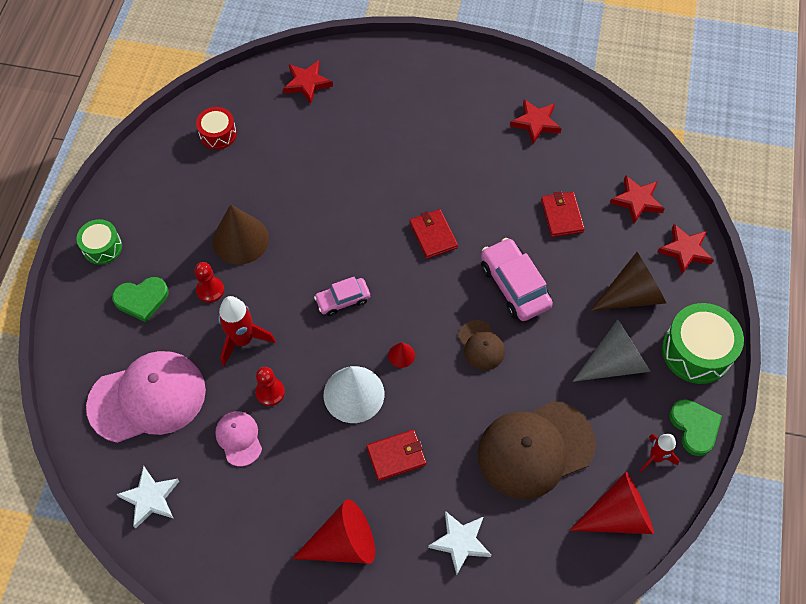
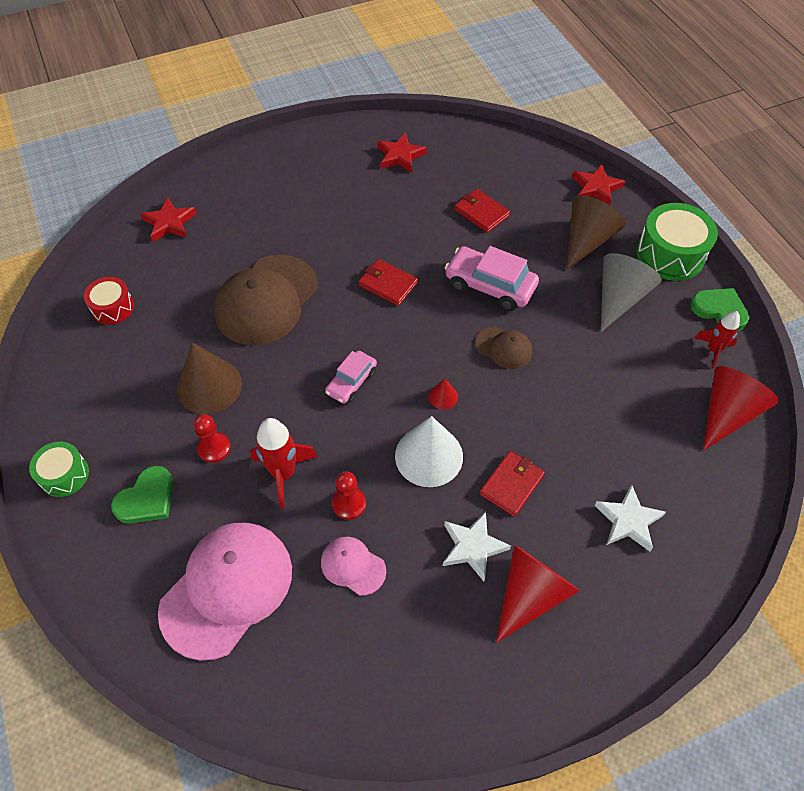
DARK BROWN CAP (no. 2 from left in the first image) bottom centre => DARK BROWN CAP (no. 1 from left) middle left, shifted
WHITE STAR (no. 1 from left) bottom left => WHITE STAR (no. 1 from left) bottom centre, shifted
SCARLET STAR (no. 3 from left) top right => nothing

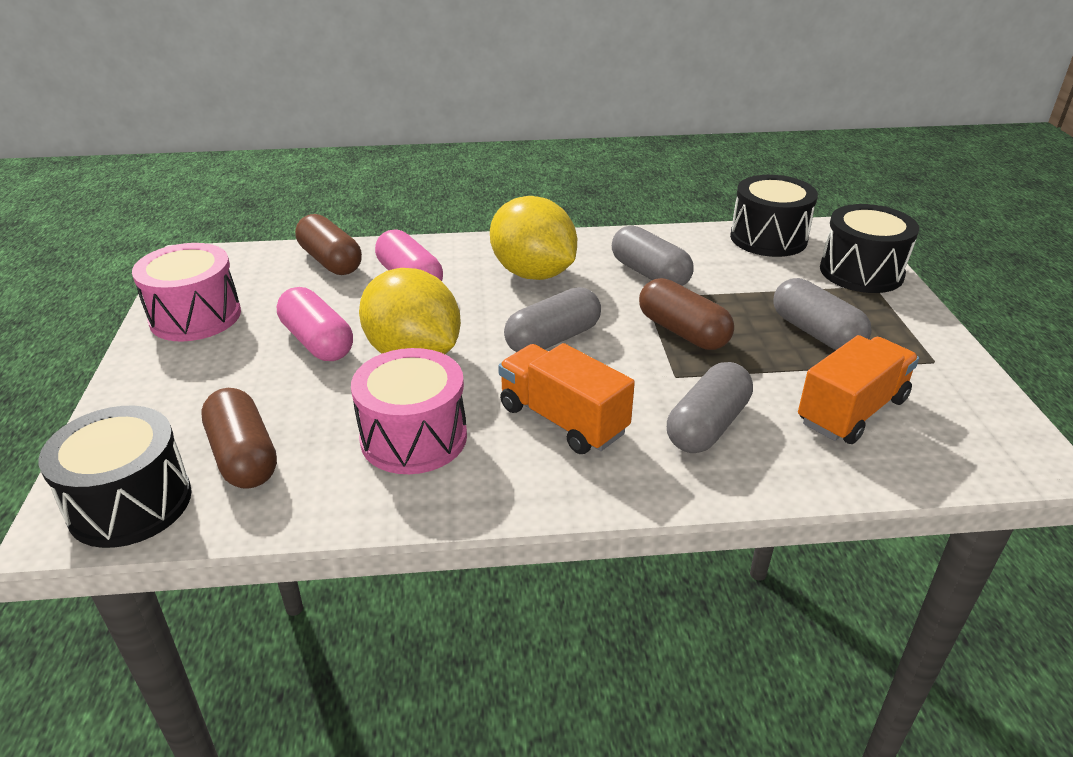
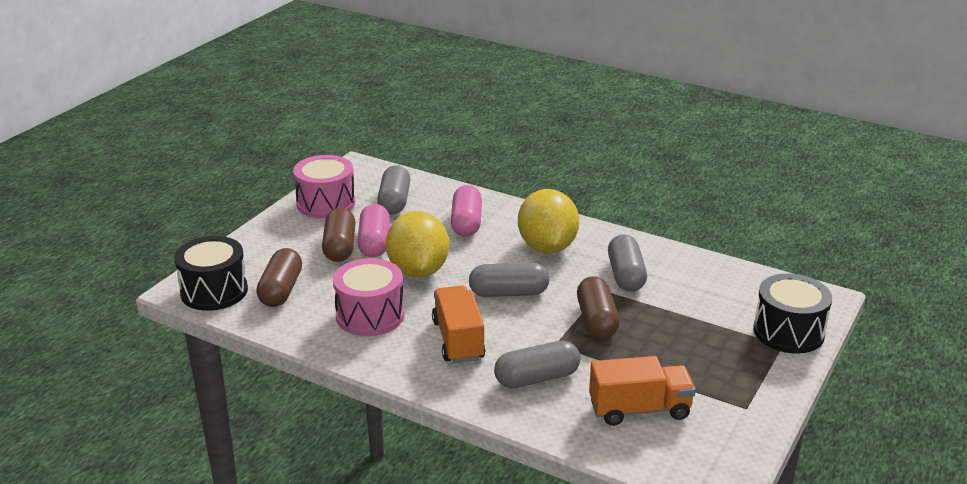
DARK BROWN CAPSULE (no. 2 from left) top left => DARK BROWN CAPSULE (no. 2 from left) centre, shifted
GREY CAPSULE (no. 4 from left in the first image) middle right => GREY CAPSULE (no. 1 from left) centre, shifted
JET-BLACK TOY DRUM (no. 2 from left) top right => nothing

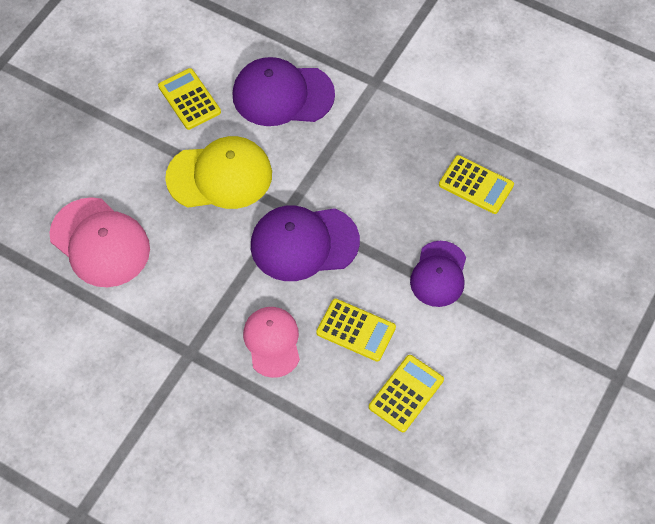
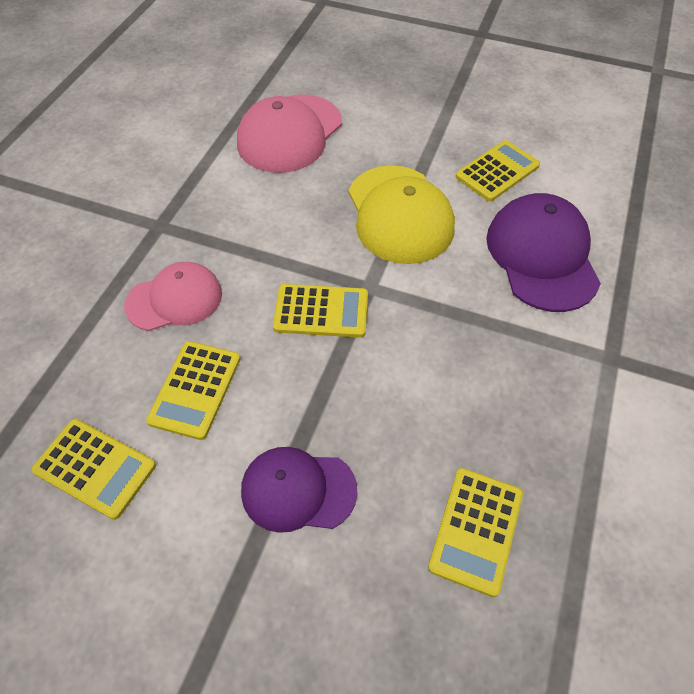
VIOLET CAP (no. 2 from left) centre => YELLOW ADDING MACHINE (no. 3 from left) centre

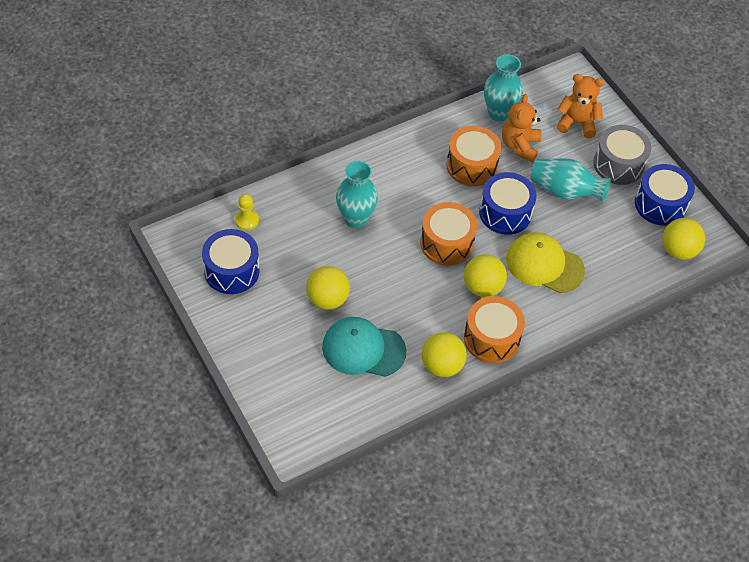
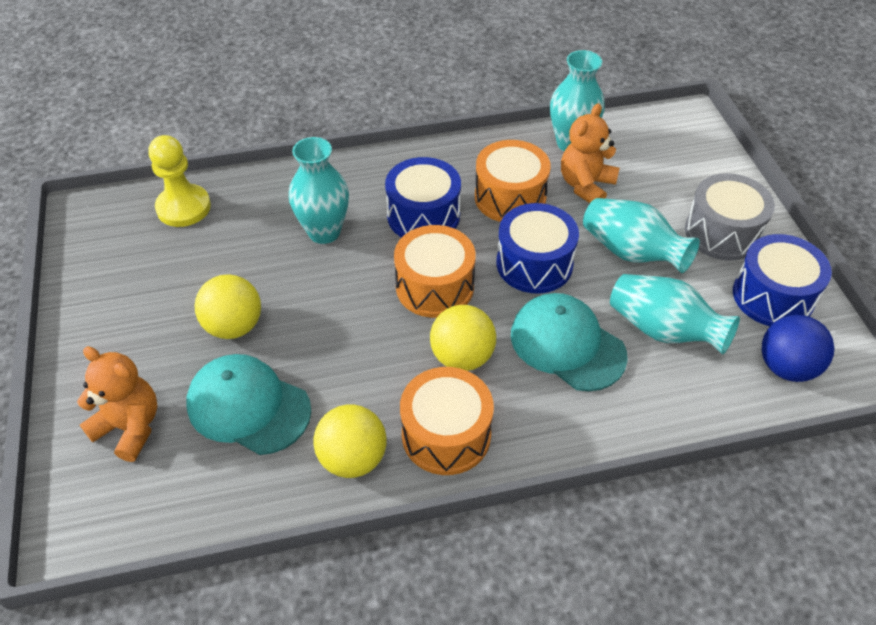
BRIGHT ORANGE STUFFED BEAR (no. 2 from left in the first image) top right => BRIGHT ORANGE STUFFED BEAR (no. 1 from left) middle left, shifted
YELLOW PAWN middle left => YELLOW PAWN top left, x1.65
COBALT TOY DRUM (no. 1 from left) middle left => COBALT TOY DRUM (no. 1 from left) top centre, shifted
YELLOW CAP middle right => TEAL CAP (no. 2 from left) centre
nothing => TEAL VASE (no. 4 from left) middle right
YELLOW SPHERE (no. 4 from left) middle right => COBALT SPHERE middle right

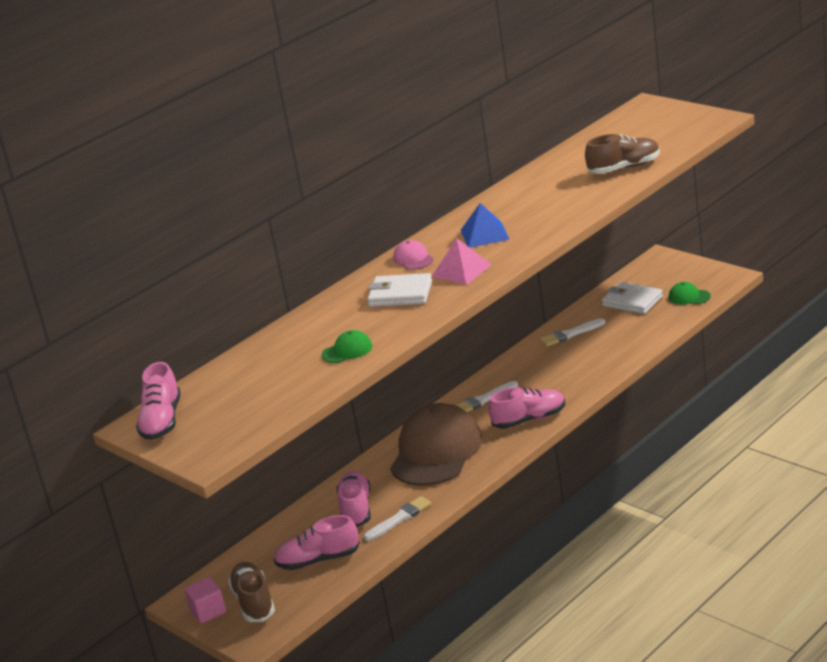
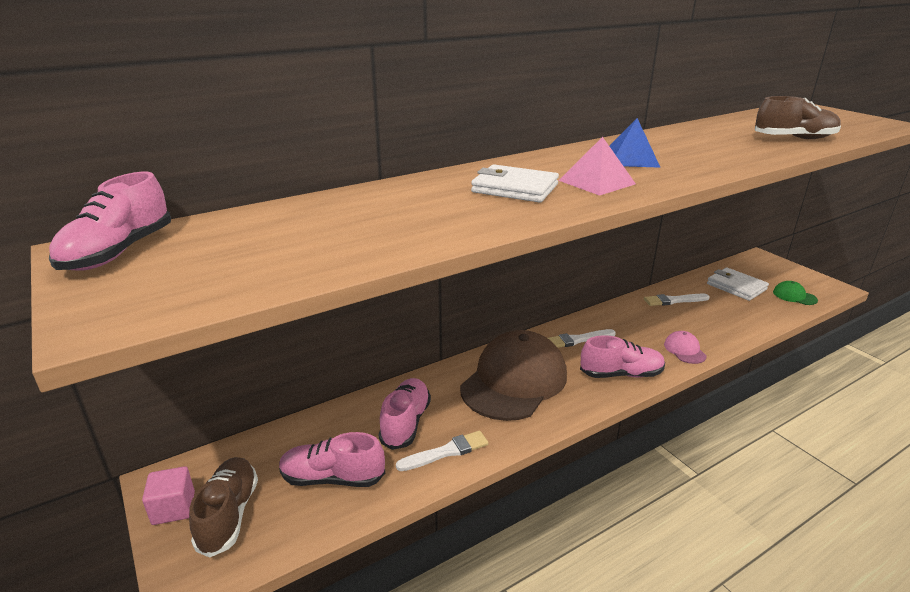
ROSY CAP centre => ROSY CAP middle right, shifted
EMERALD CAP (no. 1 from left) centre => nothing

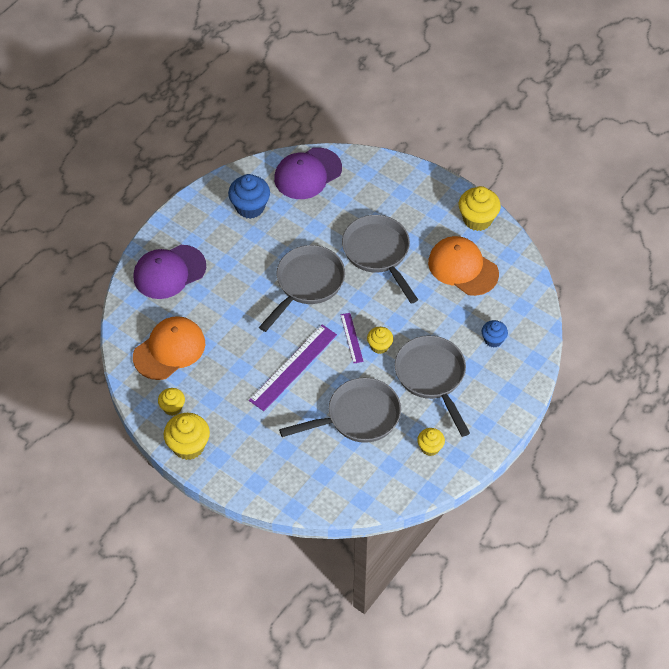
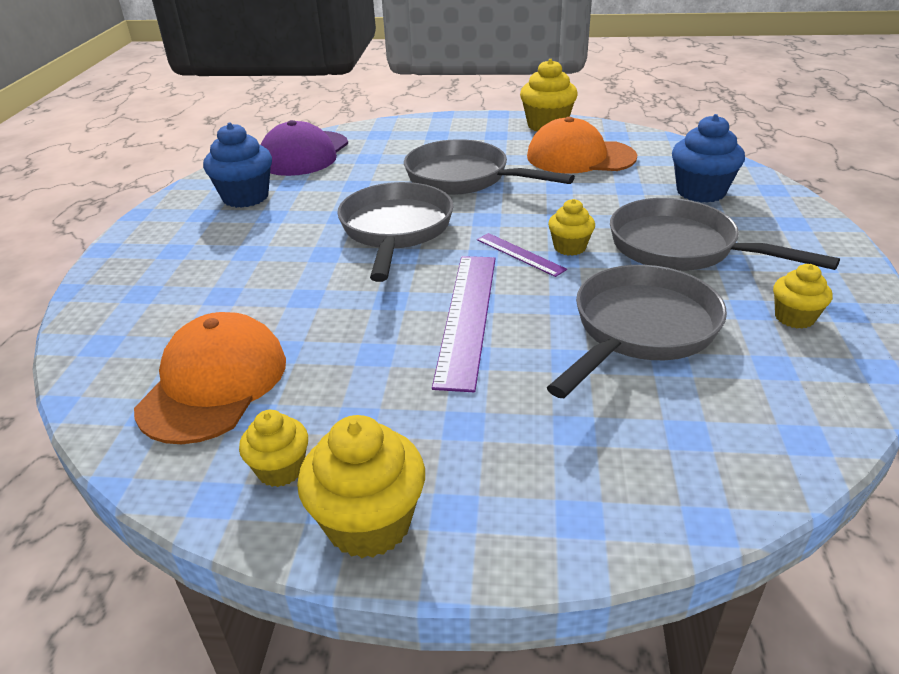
COBALT MUFFIN (no. 2 from left) middle right => COBALT MUFFIN (no. 2 from left) top right, x1.67
VIOLET CAP (no. 1 from left) middle left => nothing

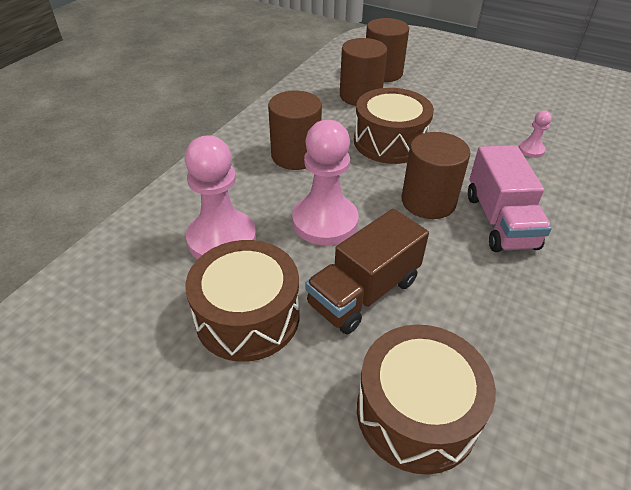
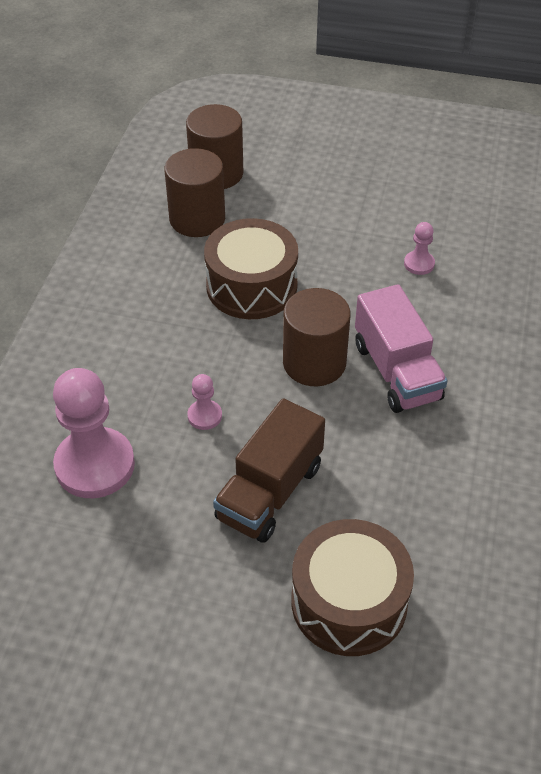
ROSY PAWN (no. 2 from left) centre, x0.45
DARK BROWN TOY DRUM (no. 1 from left) centre => nothing
DARK BROWN SOLID CYLINDER (no. 1 from left) top centre => nothing

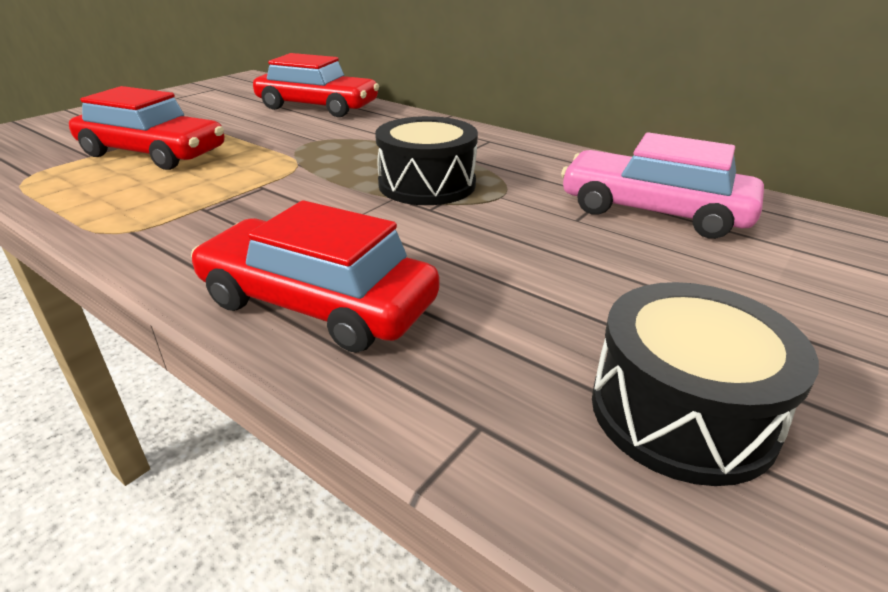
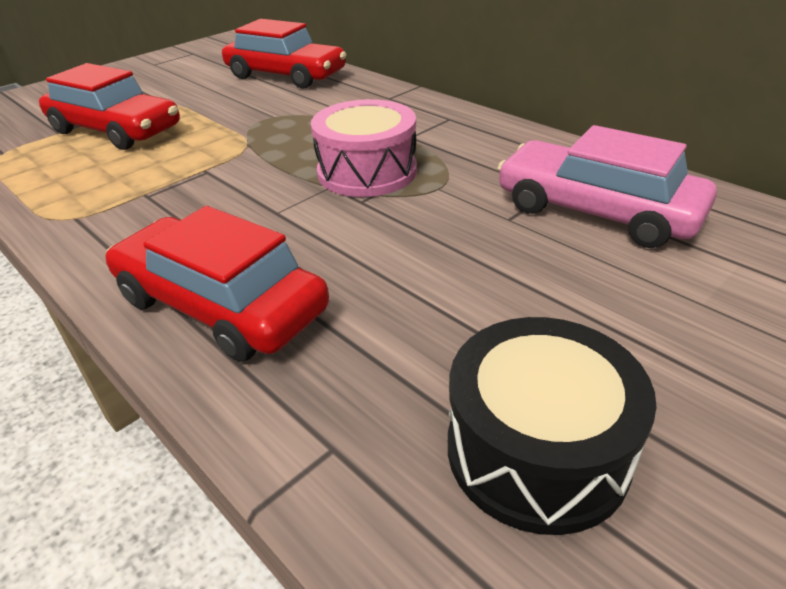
JET-BLACK TOY DRUM (no. 1 from left) top centre => ROSY TOY DRUM top centre

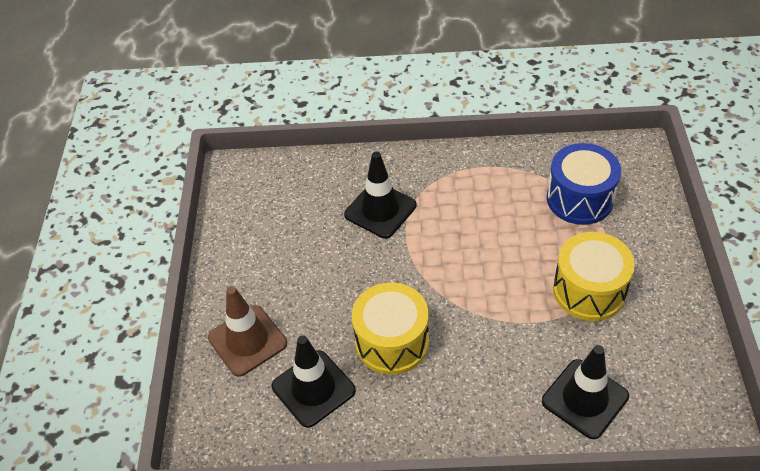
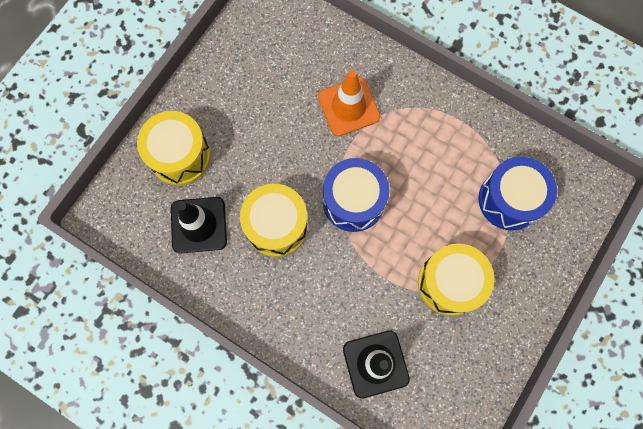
DARK BROWN ROAD CONE bottom left => YELLOW TOY DRUM (no. 1 from left) middle left
JET-BLACK ROAD CONE (no. 2 from left) centre => BRIGHT ORANGE ROAD CONE top centre
nothing => COBALT TOY DRUM (no. 1 from left) centre

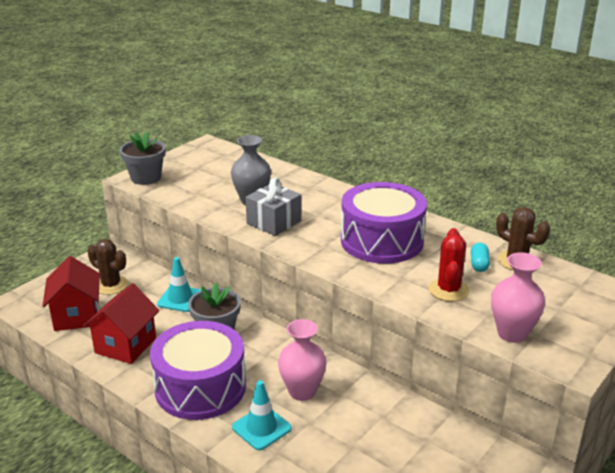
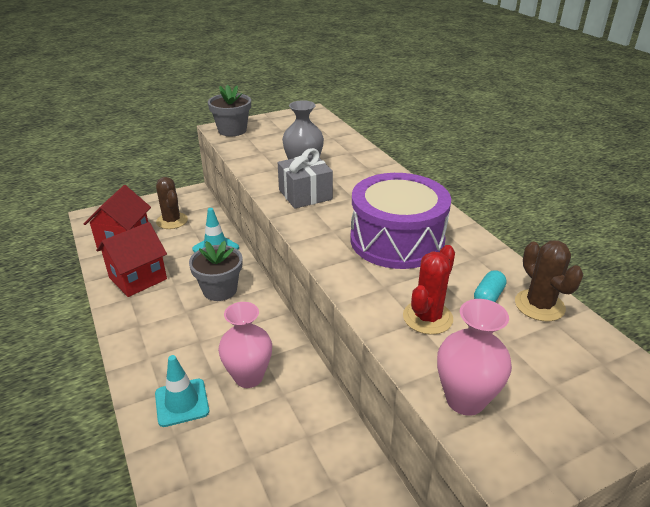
VIOLET TOY DRUM (no. 1 from left) bottom left => nothing

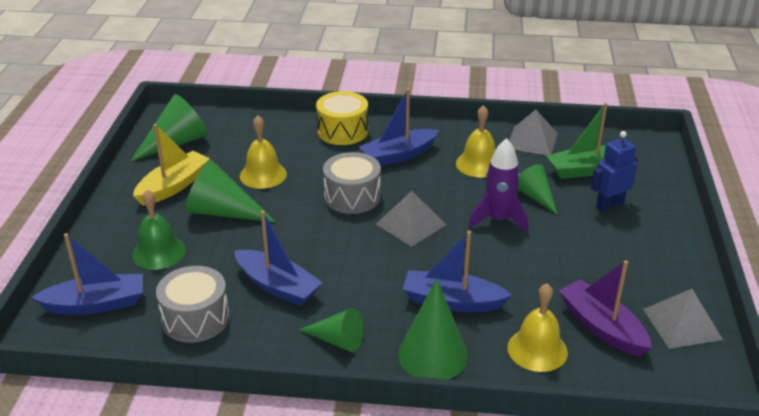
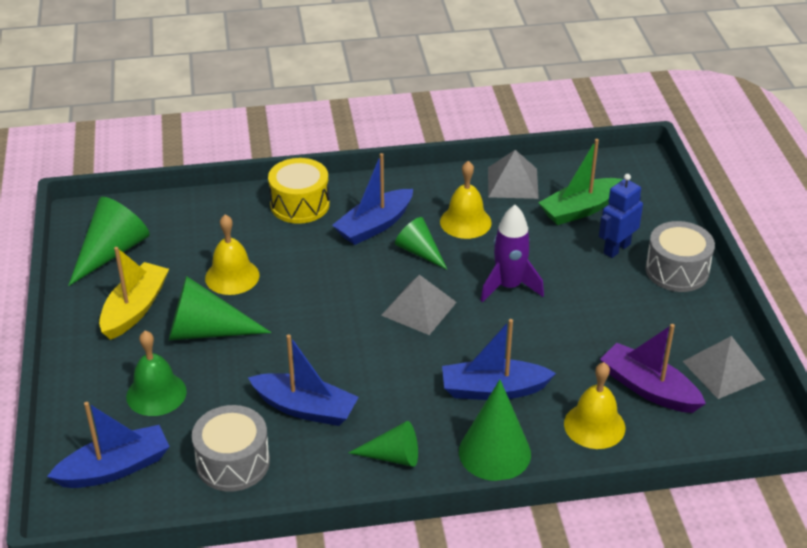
EMERALD CONE (no. 5 from left in the first image) middle right => EMERALD CONE (no. 4 from left) centre, shifted
GREY TOY DRUM (no. 2 from left) centre => GREY TOY DRUM (no. 2 from left) middle right, shifted

